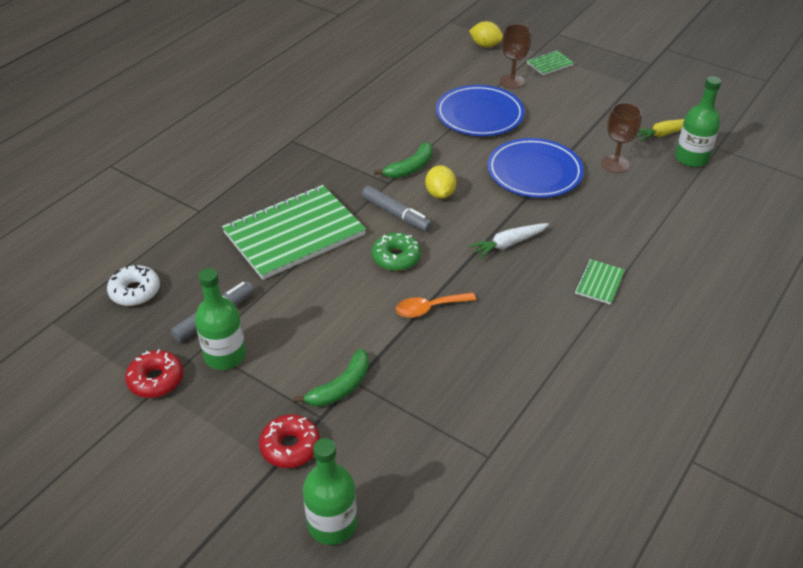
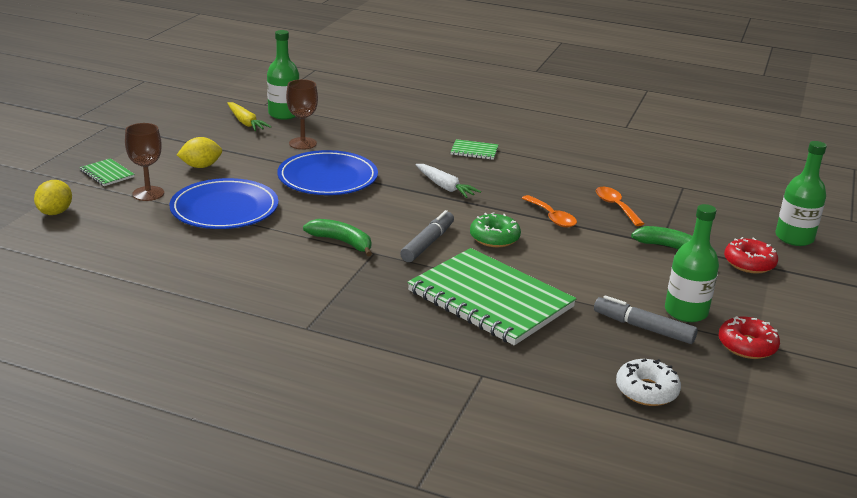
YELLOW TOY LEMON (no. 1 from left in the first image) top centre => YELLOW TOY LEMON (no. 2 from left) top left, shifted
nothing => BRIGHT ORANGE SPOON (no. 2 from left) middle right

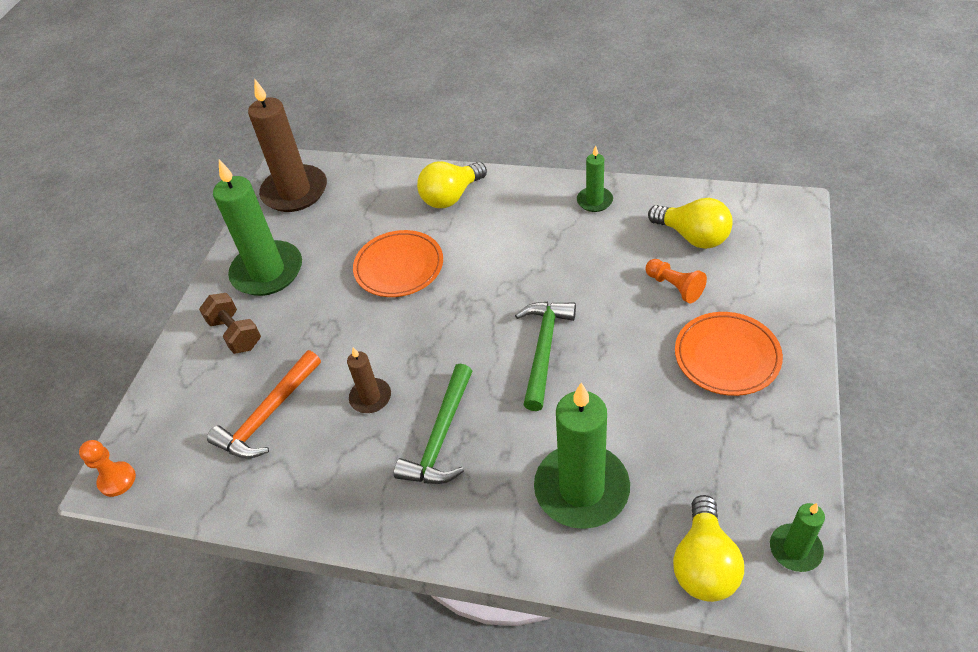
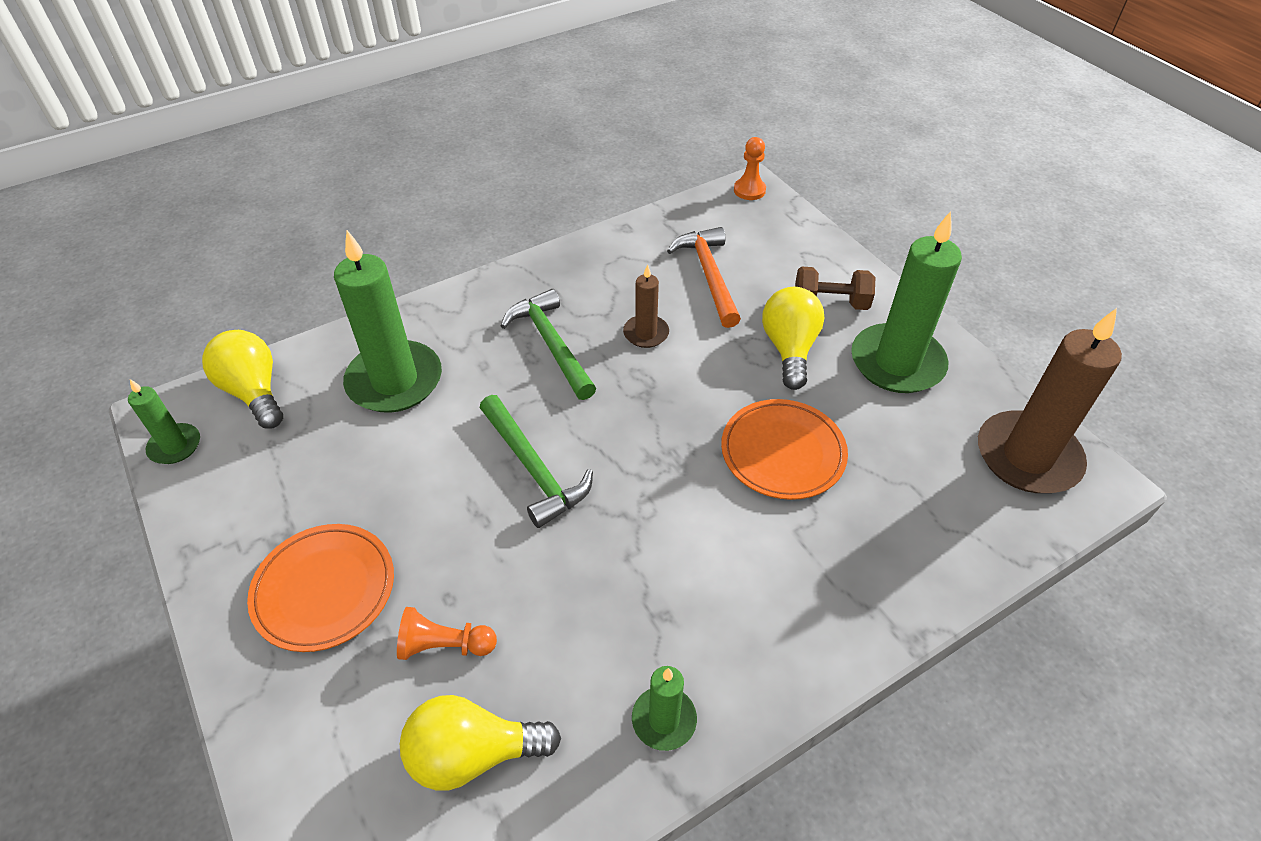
YELLOW BULB (no. 1 from left in the first image) top centre => YELLOW BULB (no. 3 from left) centre, shifted

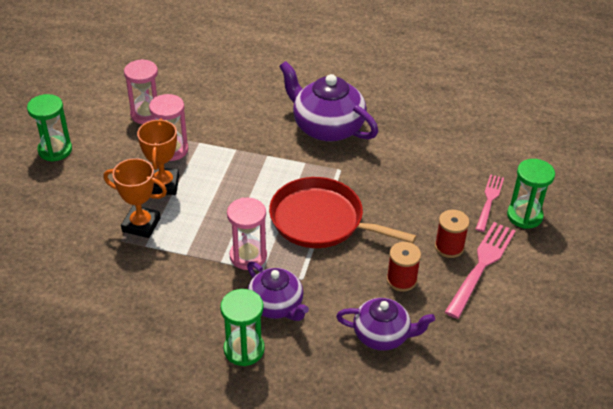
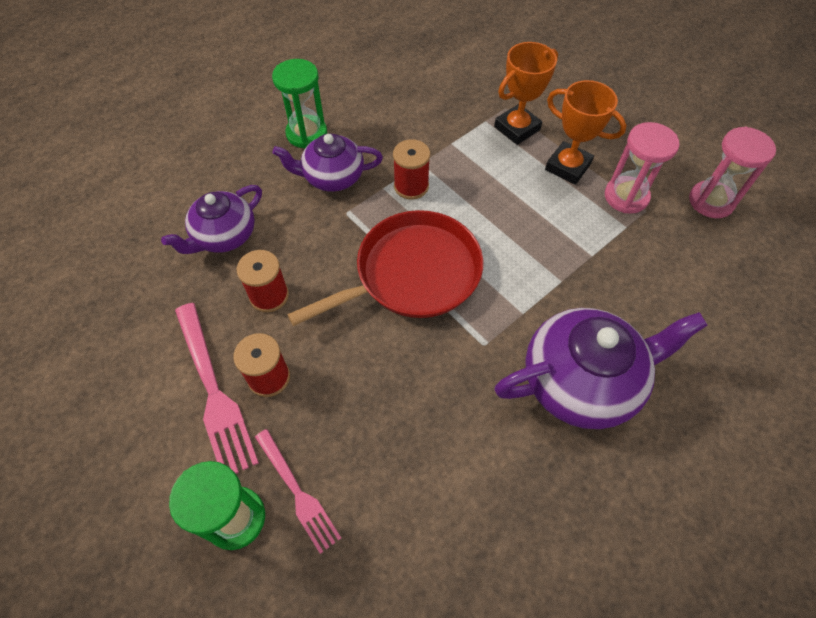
ROSY SANDGLASS (no. 3 from left) centre => SCARLET BOBBIN (no. 3 from left) top centre
EMERALD SANDGLASS (no. 1 from left) top left => nothing

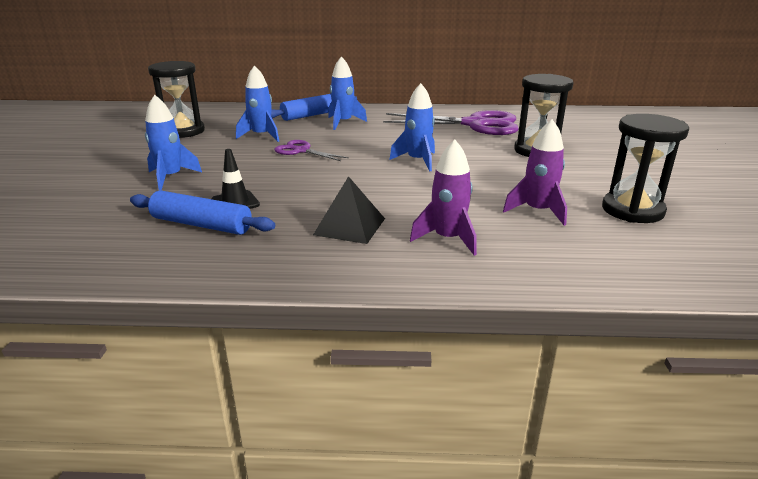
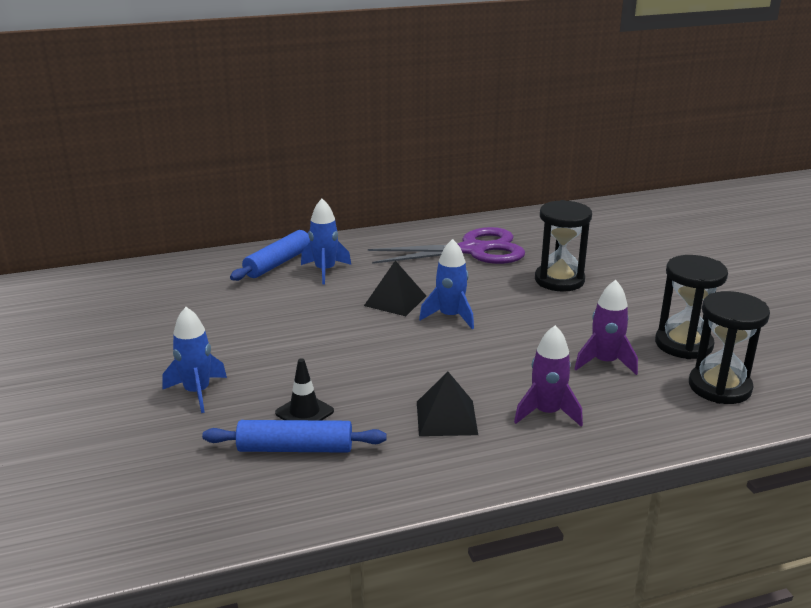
nothing => JET-BLACK PYRAMID SHAPE (no. 1 from left) centre
JET-BLACK SANDGLASS (no. 1 from left in the first image) top left => JET-BLACK SANDGLASS (no. 3 from left) middle right, shifted
COBALT SPACESHIP (no. 2 from left) top centre => nothing
VIOLET PAIR OF SCISSORS (no. 1 from left) top centre => nothing

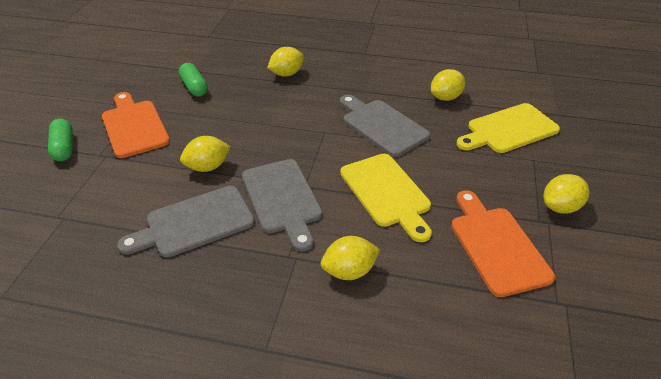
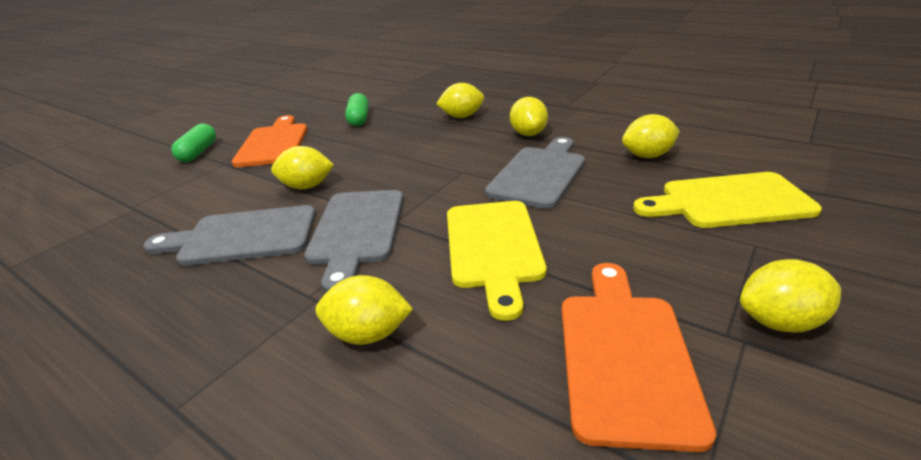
GREY CUTTING BOARD (no. 3 from left) top centre => GREY CUTTING BOARD (no. 3 from left) centre, 45 degrees clockwise
nothing => YELLOW TOY LEMON (no. 4 from left) top centre

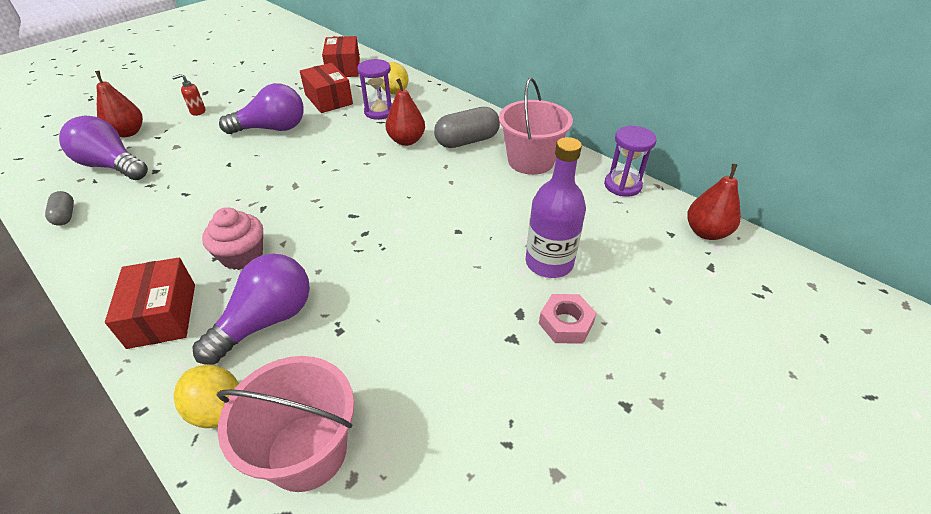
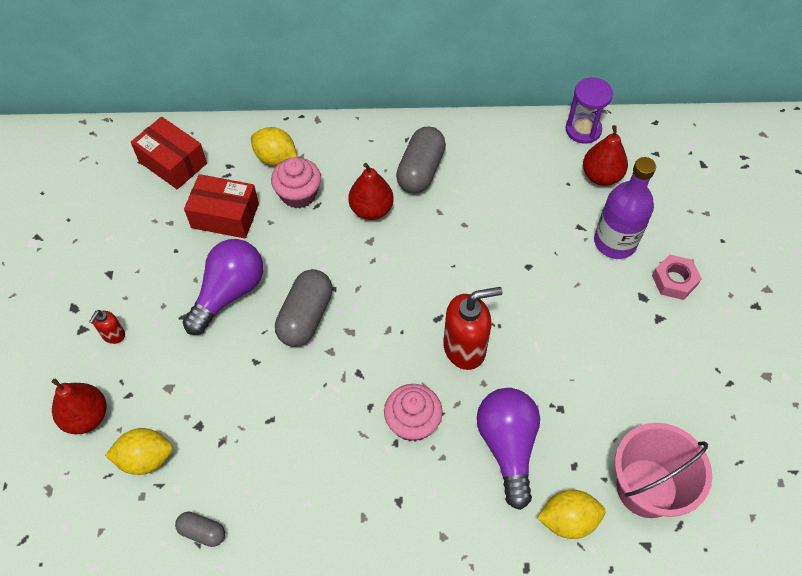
VIOLET BULB (no. 1 from left) top left => YELLOW TOY LEMON (no. 1 from left) bottom left
VIOLET SANDGLASS (no. 1 from left) top centre => ROSY MUFFIN (no. 1 from left) top centre
nothing => GREY CAPSULE (no. 2 from left) centre
nothing => SCARLET PUMP BOTTLE (no. 2 from left) centre
SCARLET PEAR FRUIT (no. 3 from left) middle right => SCARLET PEAR FRUIT (no. 3 from left) top right, shifted
SCARLET PACKAGE (no. 1 from left) middle left => nothing
ROSY PAIL (no. 2 from left) top centre => nothing

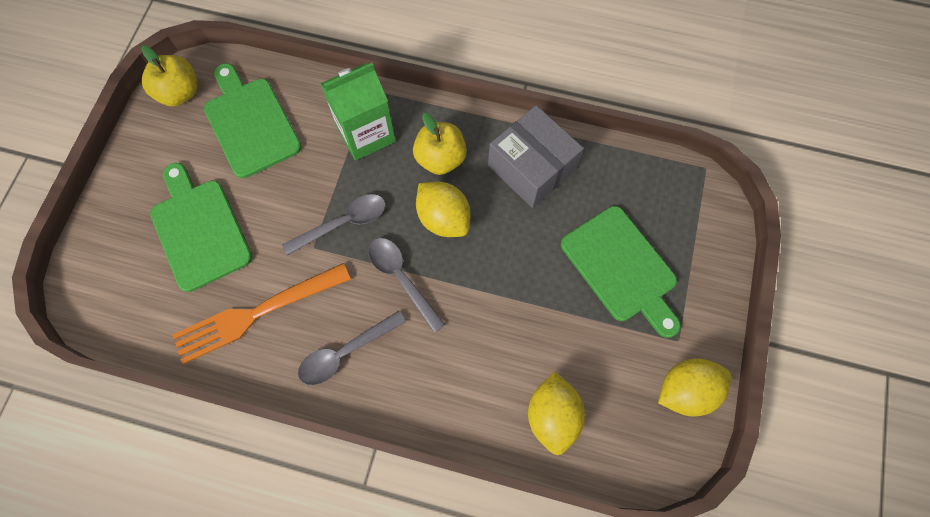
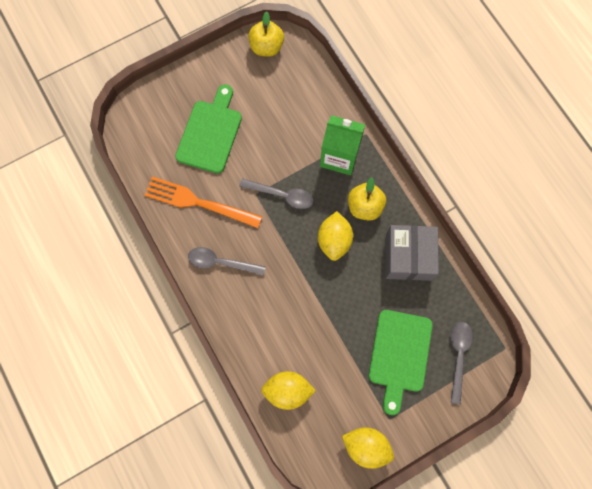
YELLOW TOY LEMON (no. 2 from left in the first image) bottom centre => YELLOW TOY LEMON (no. 1 from left) bottom centre, 45 degrees clockwise
GREY SPOON (no. 3 from left) centre => GREY SPOON (no. 3 from left) bottom right, shifted
EMERALD CUTTING BOARD (no. 2 from left) top left => nothing

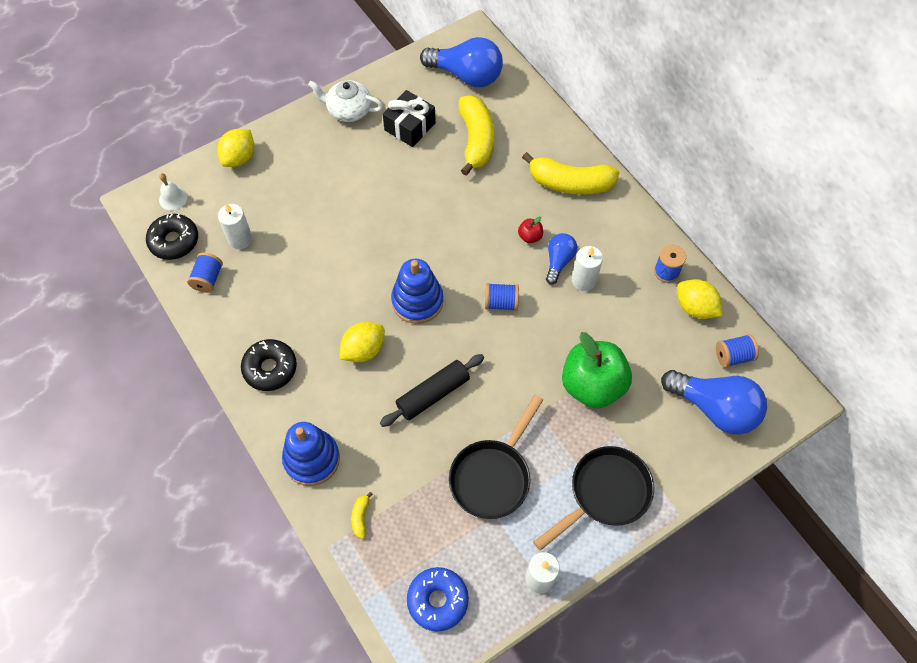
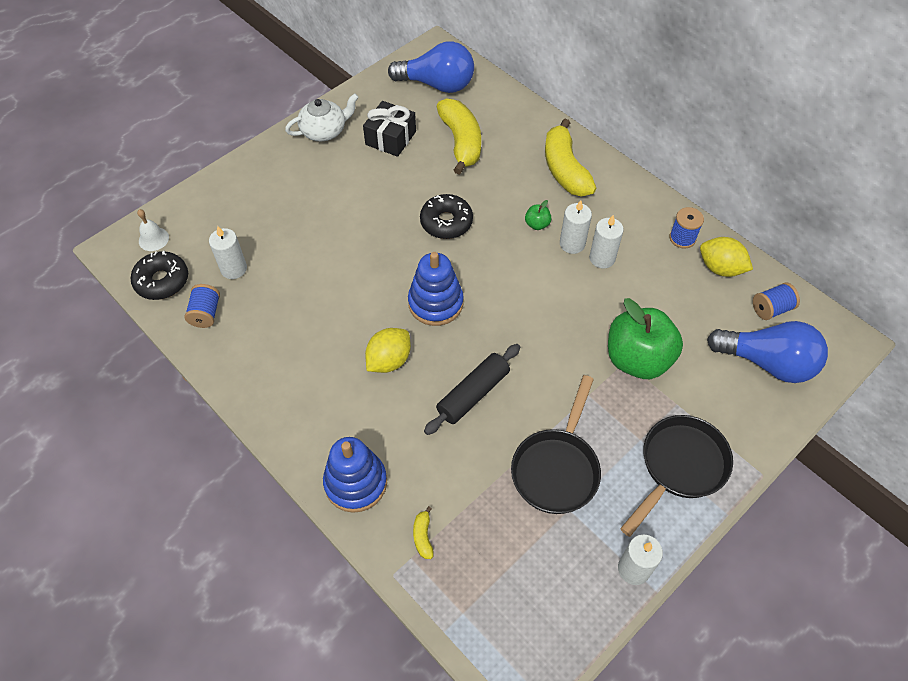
WHITE CHINA TEAPOT top centre, 150 degrees clockwise
JET-BLACK GLAZED DONUT (no. 2 from left) middle left => JET-BLACK GLAZED DONUT (no. 2 from left) top centre, shifted
SCARLET APPLE FRUIT centre => EMERALD APPLE FRUIT (no. 1 from left) top centre
YELLOW BANANA FRUIT (no. 3 from left) top centre, 75 degrees clockwise
COBALT BULB (no. 2 from left) centre => WHITE WAX CANDLE (no. 2 from left) centre
YELLOW TOY LEMON (no. 1 from left) top left => nothing
COBALT GLAZED DONUT bottom centre => nothing
COBALT BOBBIN (no. 2 from left) centre => nothing

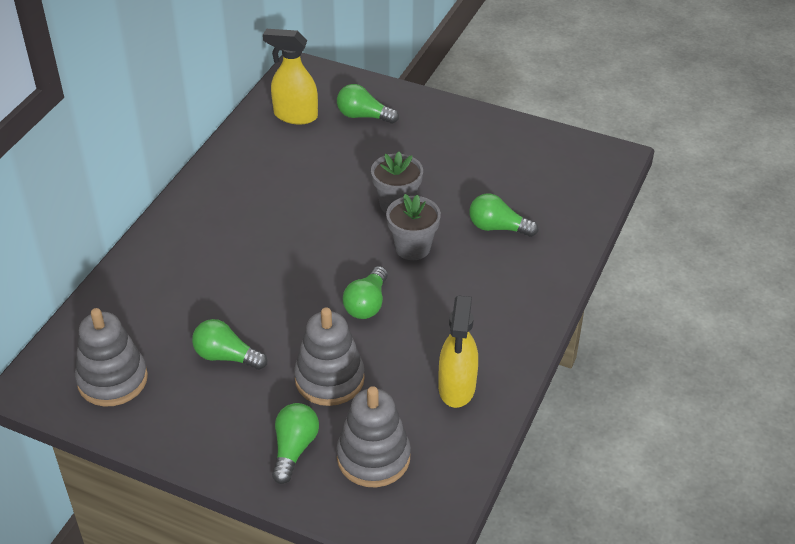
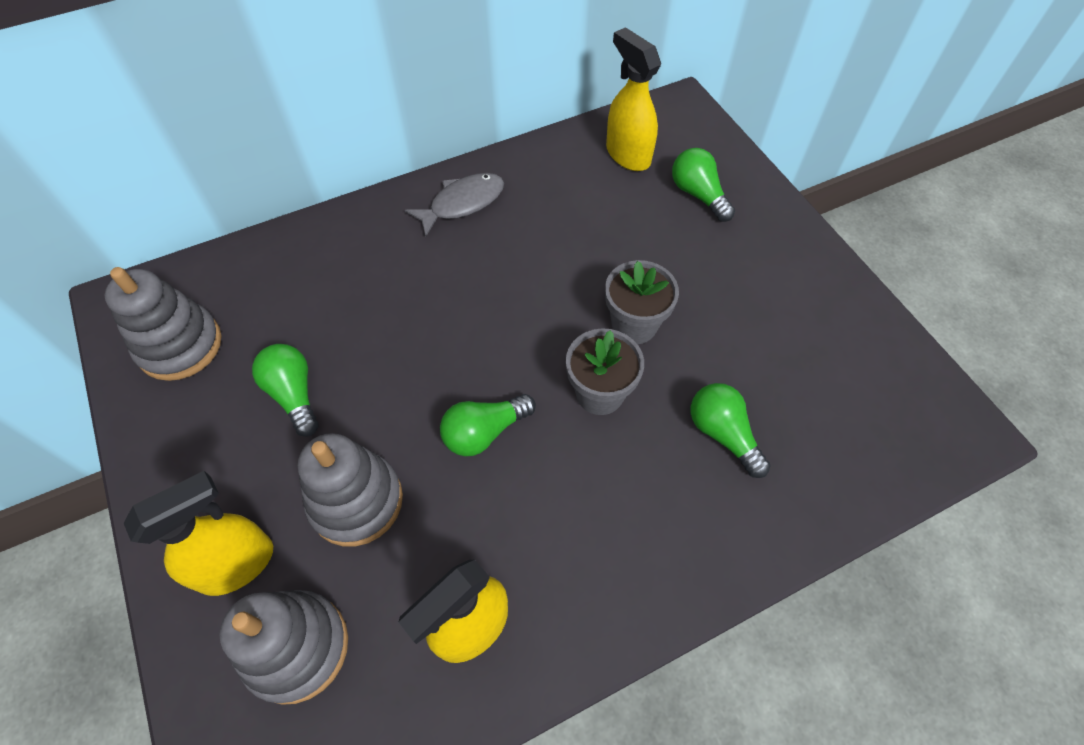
EMERALD BULB (no. 2 from left) bottom centre => YELLOW SPRAYER (no. 1 from left) bottom left
nothing => GREY FISH top centre

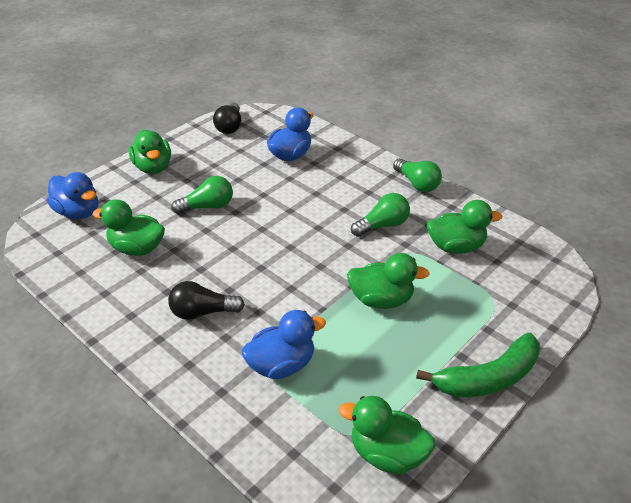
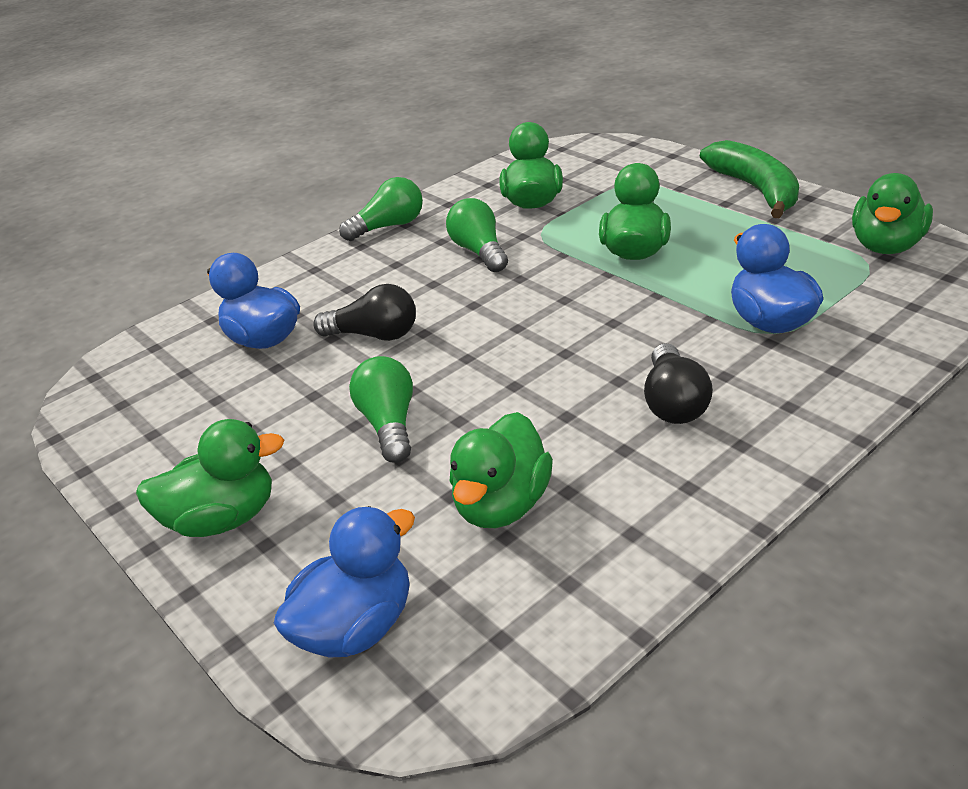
JET-BLACK BULB (no. 2 from left in the first image) top centre => JET-BLACK BULB (no. 1 from left) centre, shifted

